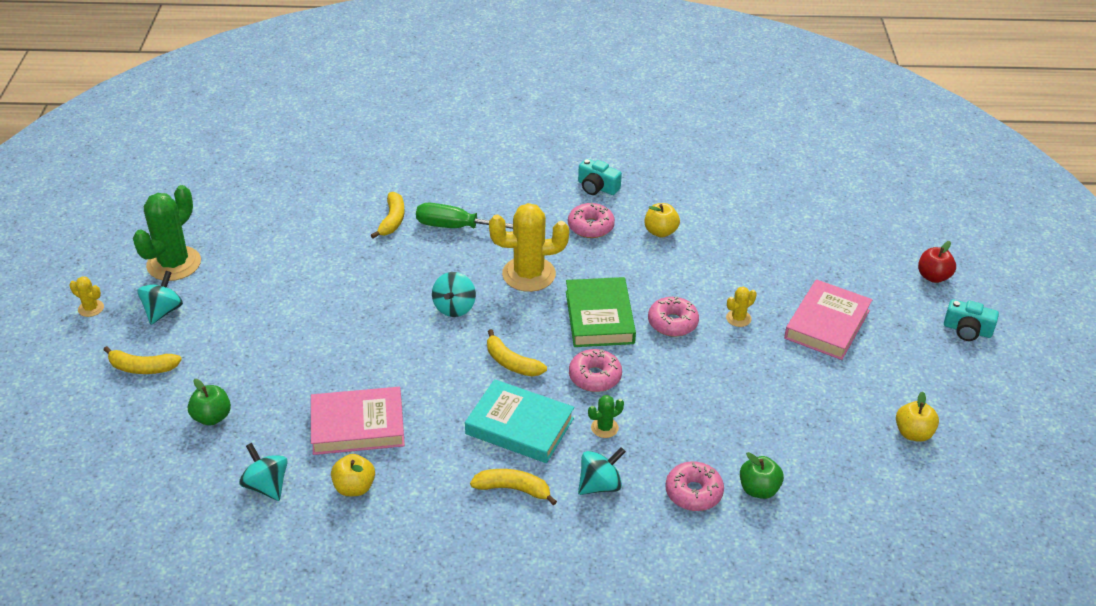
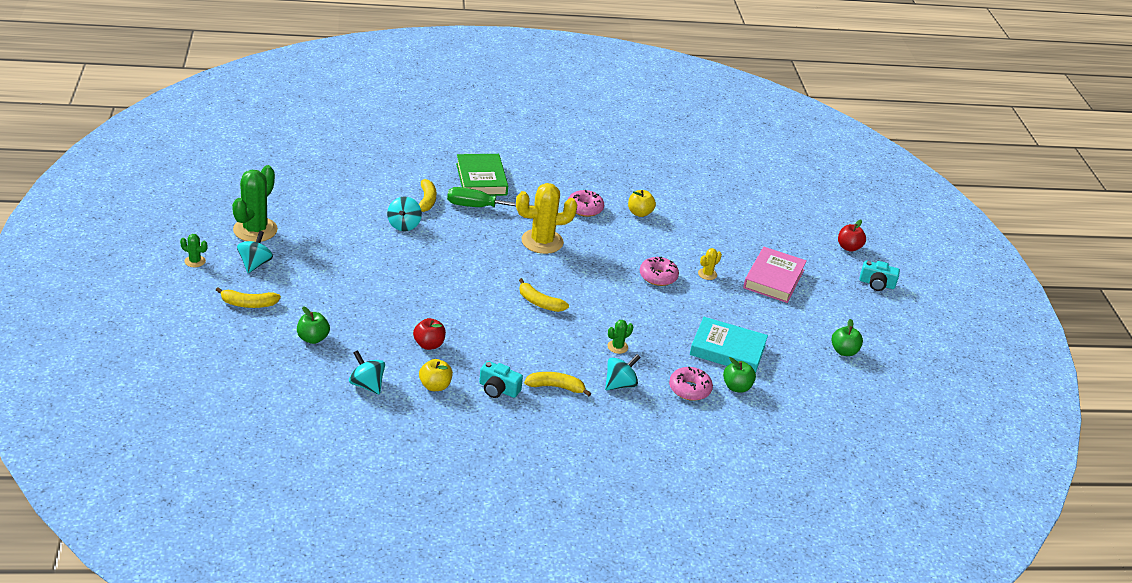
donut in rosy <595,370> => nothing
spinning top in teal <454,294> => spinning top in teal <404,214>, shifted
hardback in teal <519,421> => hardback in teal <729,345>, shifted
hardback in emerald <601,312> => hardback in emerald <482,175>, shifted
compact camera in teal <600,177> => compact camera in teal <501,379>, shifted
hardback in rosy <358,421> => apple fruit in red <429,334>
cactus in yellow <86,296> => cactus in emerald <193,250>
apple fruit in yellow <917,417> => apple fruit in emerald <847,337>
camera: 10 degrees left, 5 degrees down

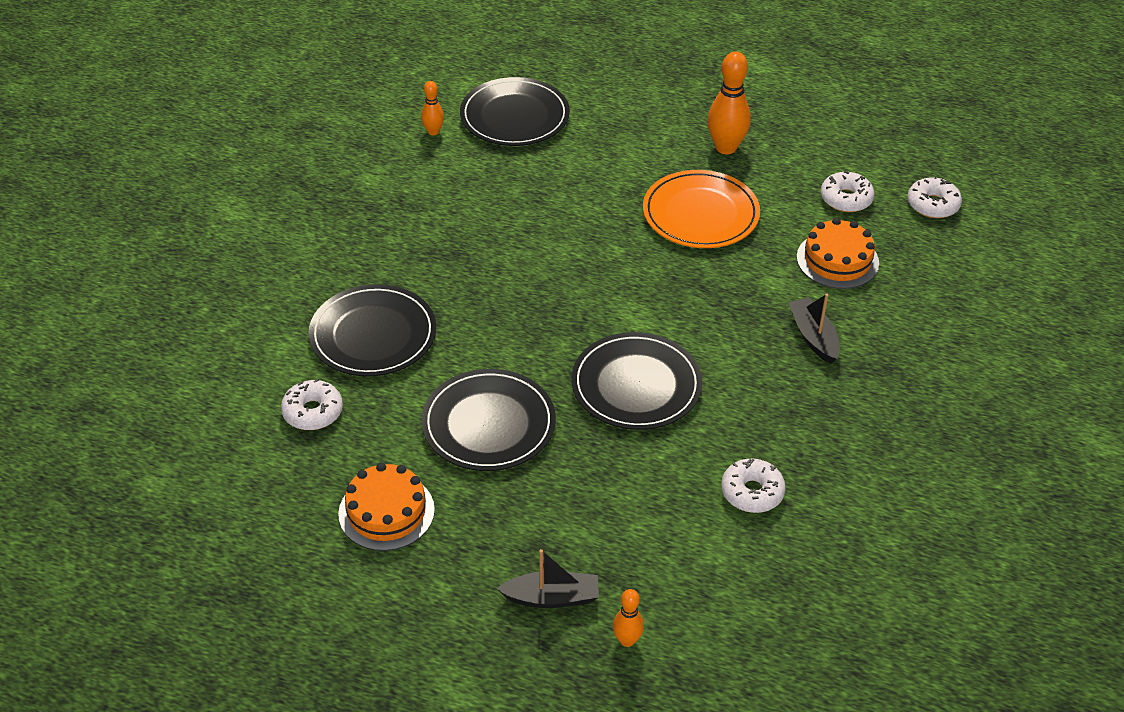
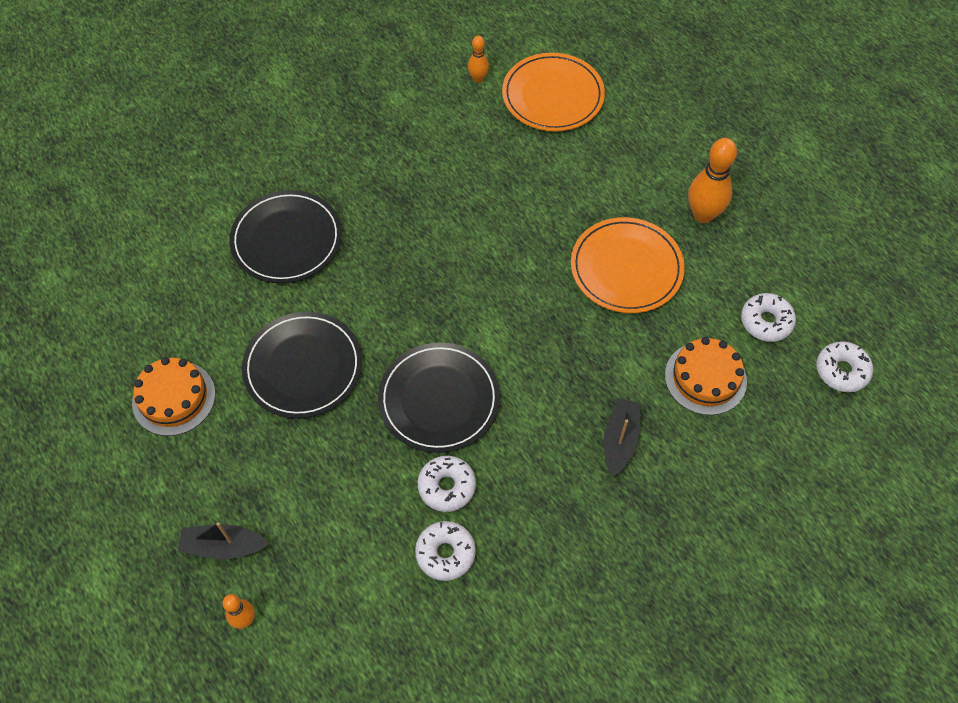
donut in pure white <312,404> => donut in pure white <447,484>, shifted
dinner plate in black <515,111> => dinner plate in orange <553,92>
toy boat in black <547,578> => toy boat in black <224,540>, 150 degrees clockwise
camera: 35 degrees right, 15 degrees up

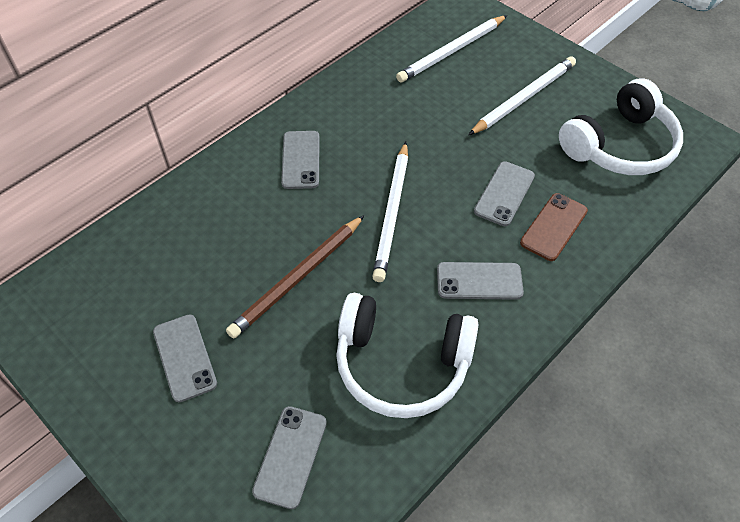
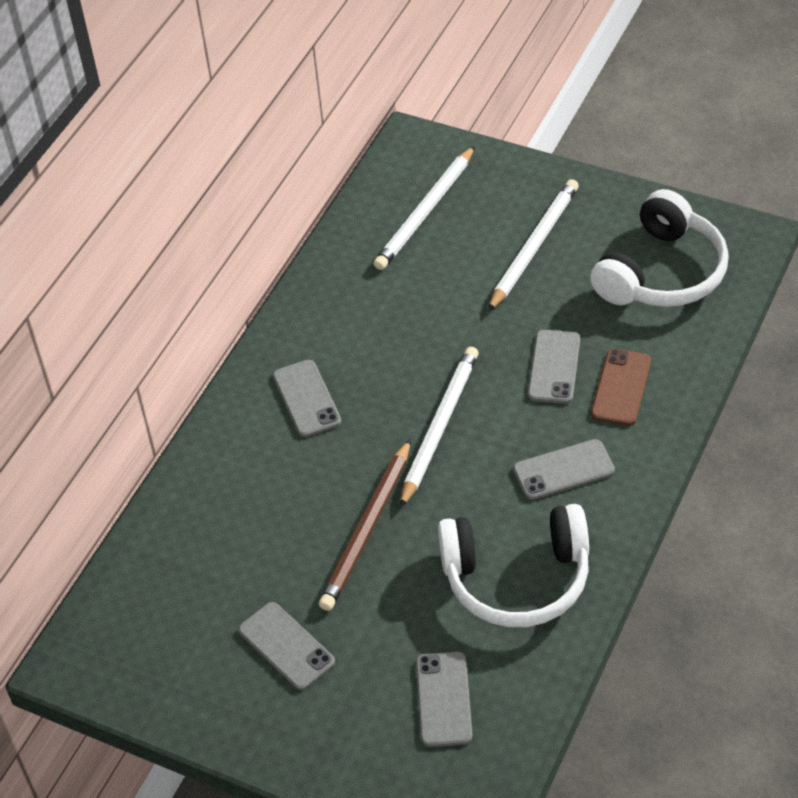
wooden pencil in pure white <390,212> => wooden pencil in pure white <439,427>, 150 degrees counterclockwise
camera: 15 degrees left, 5 degrees down

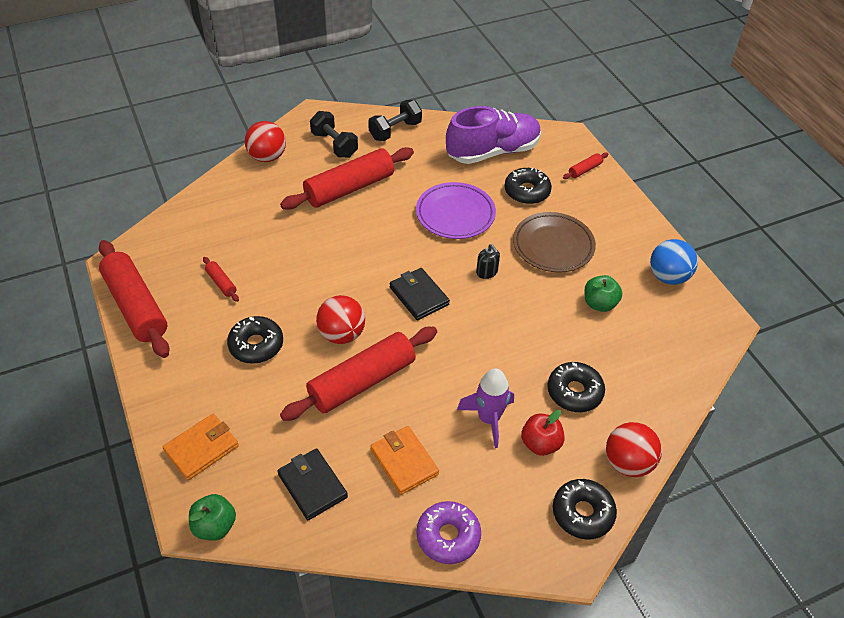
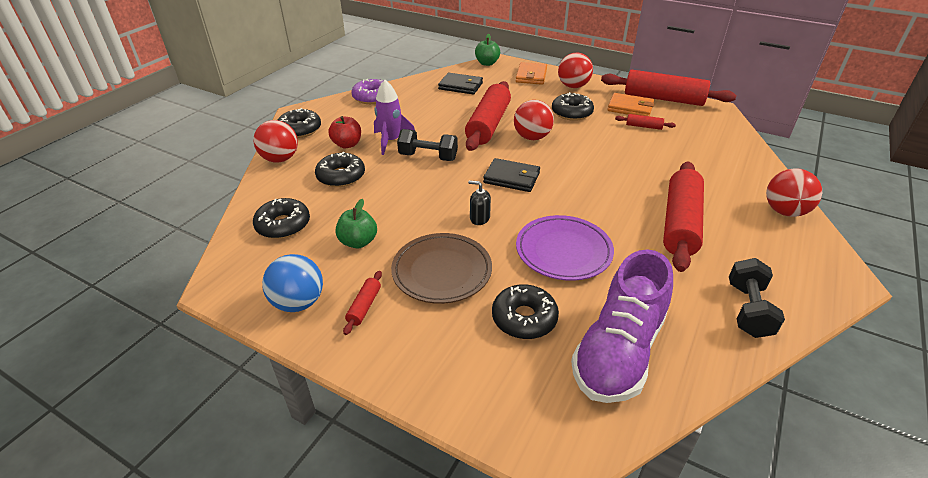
nothing => donut in black <281,218>
nothing => ball in red <575,70>
free weight in black <334,134> => free weight in black <427,145>, shifted
billfold in orange <404,460> => billfold in orange <630,104>, shifted
rolling pin in red <585,166> => rolling pin in red <362,303>, shifted
camera: 145 degrees right, 10 degrees down

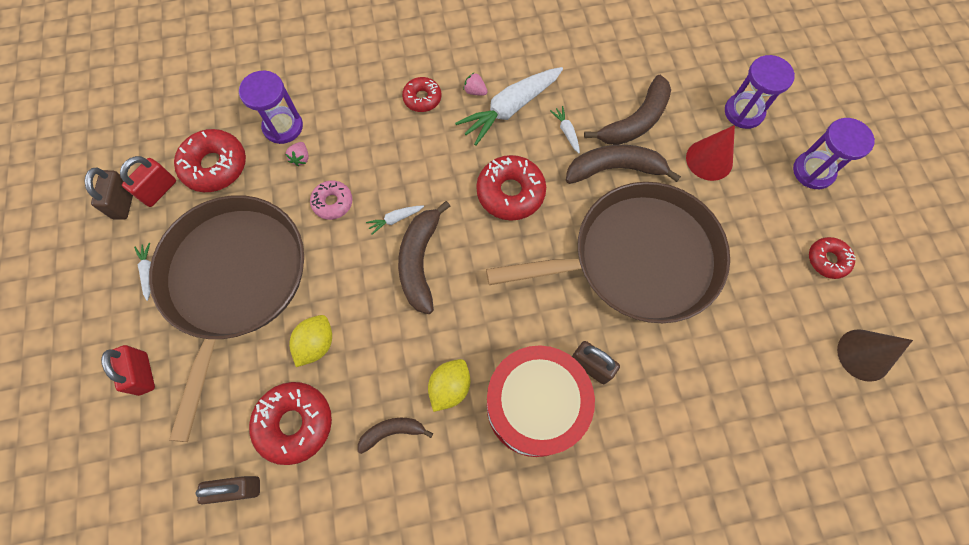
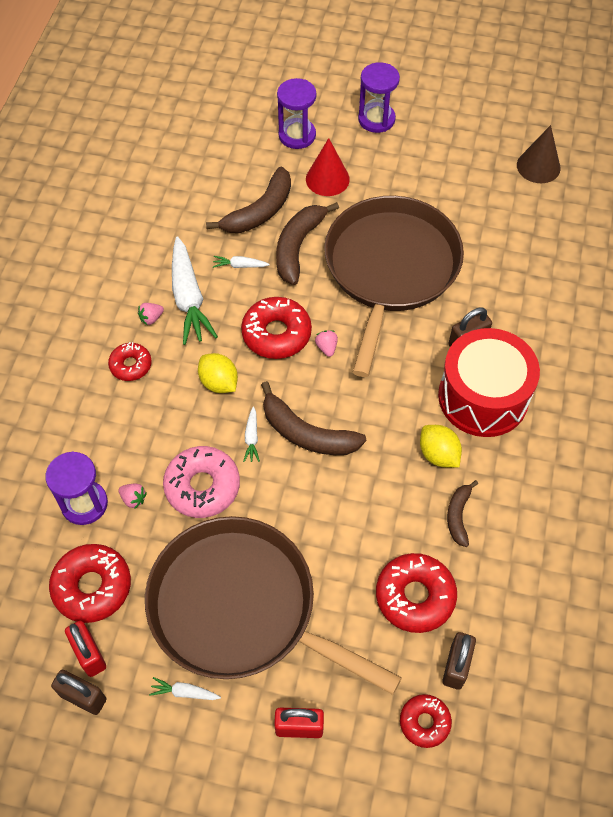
nothing => berry in rosy <326,343>
toy lemon in yellow <310,341> => toy lemon in yellow <218,373>, shifted
donut in red <832,258> => donut in red <426,721>, shifted
banana in russet <627,110> => banana in russet <248,200>, 60 degrees clockwise
donut in rosy <331,200> => donut in rosy <201,482>, x1.66
camera: 65 degrees left, 10 degrees down

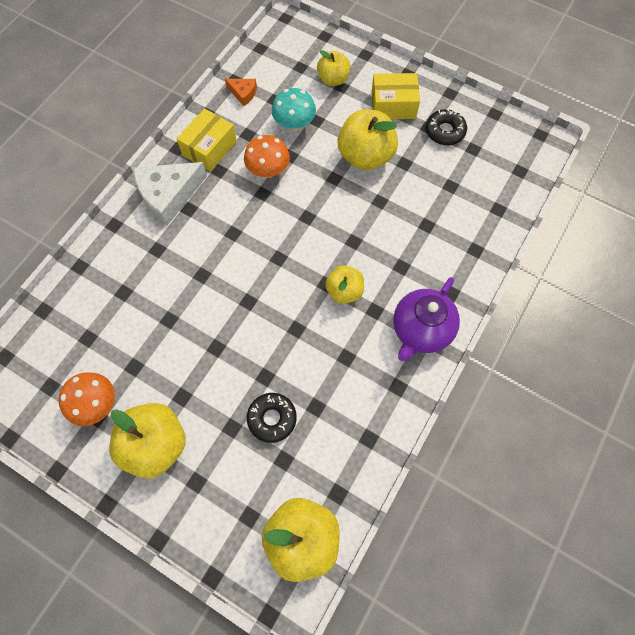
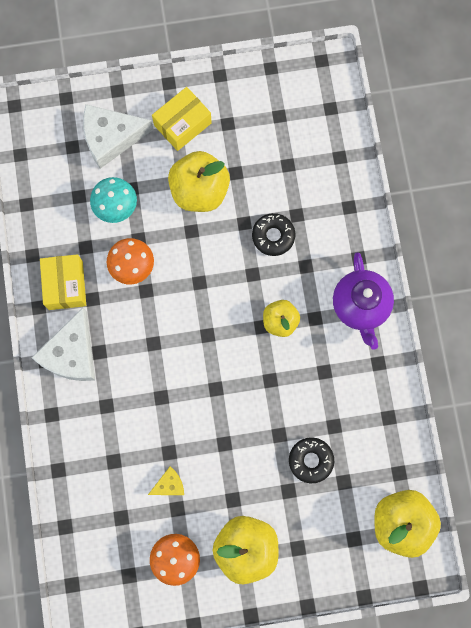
cheese wedge in orange <241,92> => nothing
nothing => cheese wedge in yellow <166,480>
donut in black <446,127> => donut in black <273,234>, shifted
apple fruit in yellow <333,68> => cheese wedge in pure white <118,136>
camera: 40 degrees left, 10 degrees up

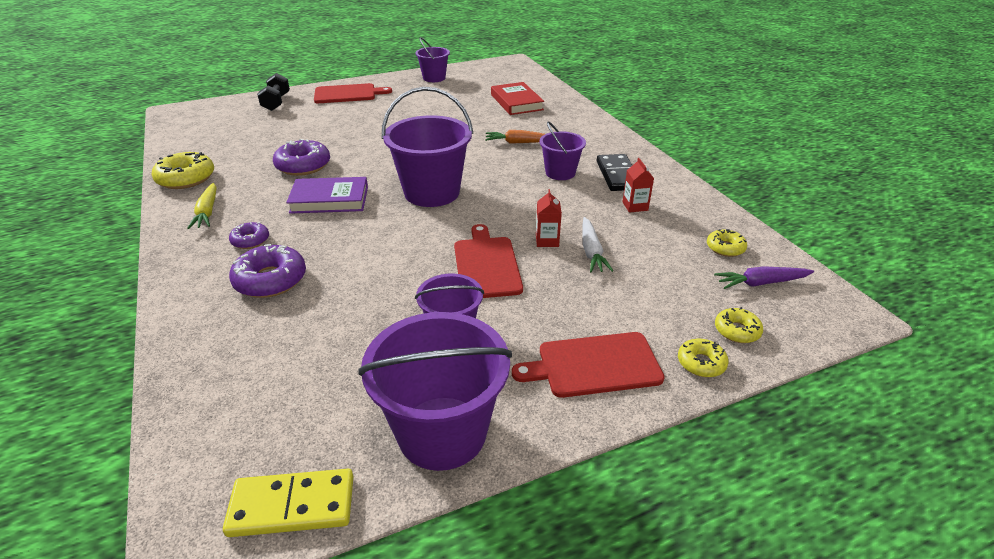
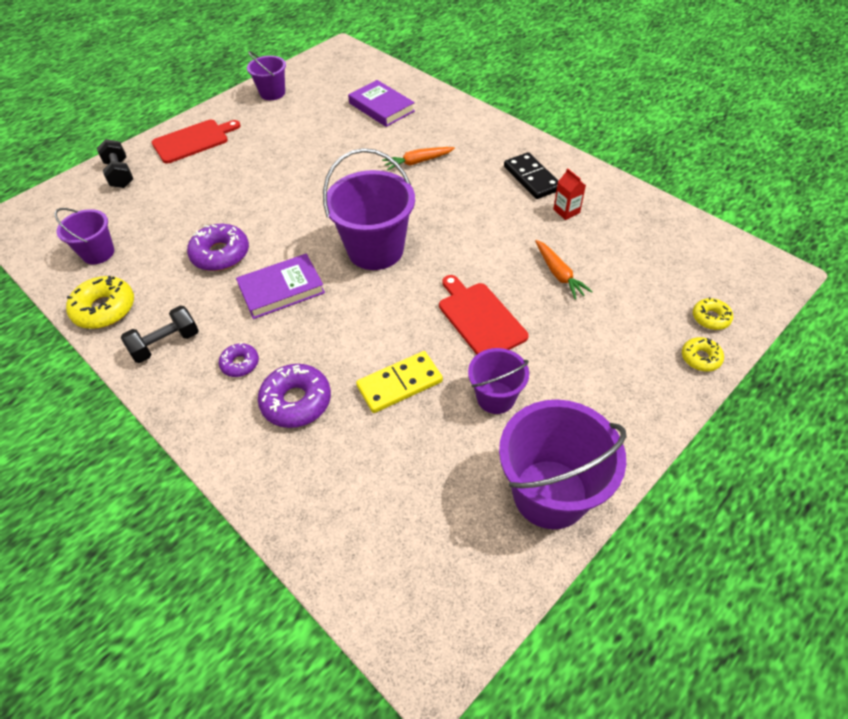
bread board in red <588,365> => nothing
juice carton in red <549,218> => nothing
donut in yellow <727,243> => nothing
carrot in violet <764,277> => nothing
domino in yellow <288,503> => domino in yellow <399,382>, shifted
bucket in violet <562,150> => bucket in violet <84,236>, shifted
carrot in yellow <202,206> => free weight in black <160,334>
hardback in red <517,98> => hardback in violet <381,103>
carrot in pure white <597,245> => carrot in orange <564,269>
camera: 20 degrees left, 15 degrees up

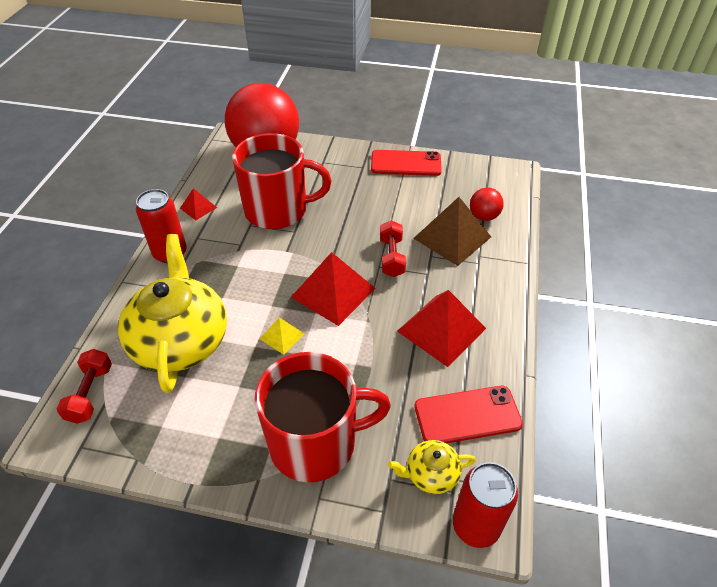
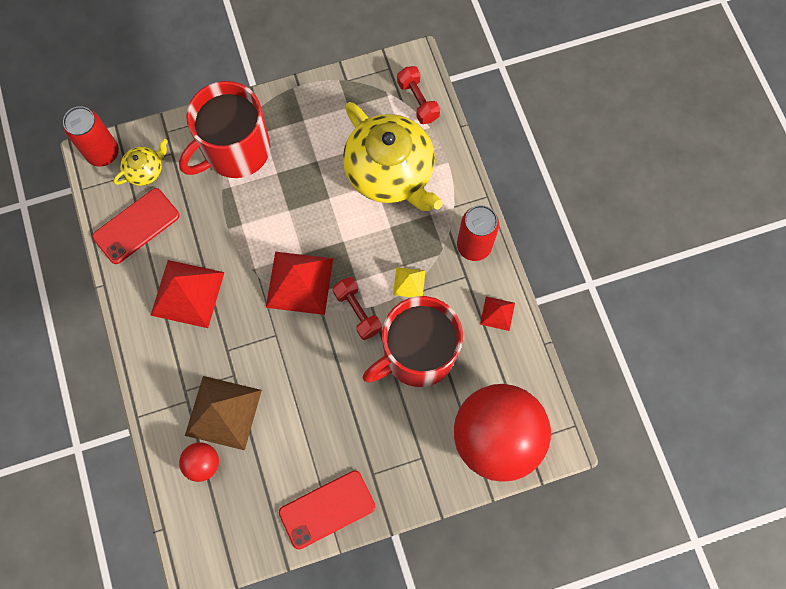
pyramid shape in yellow <282,336> => pyramid shape in yellow <409,282>, shifted
free weight in red <393,248> => free weight in red <357,308>, shifted
camera: 150 degrees right, 25 degrees up

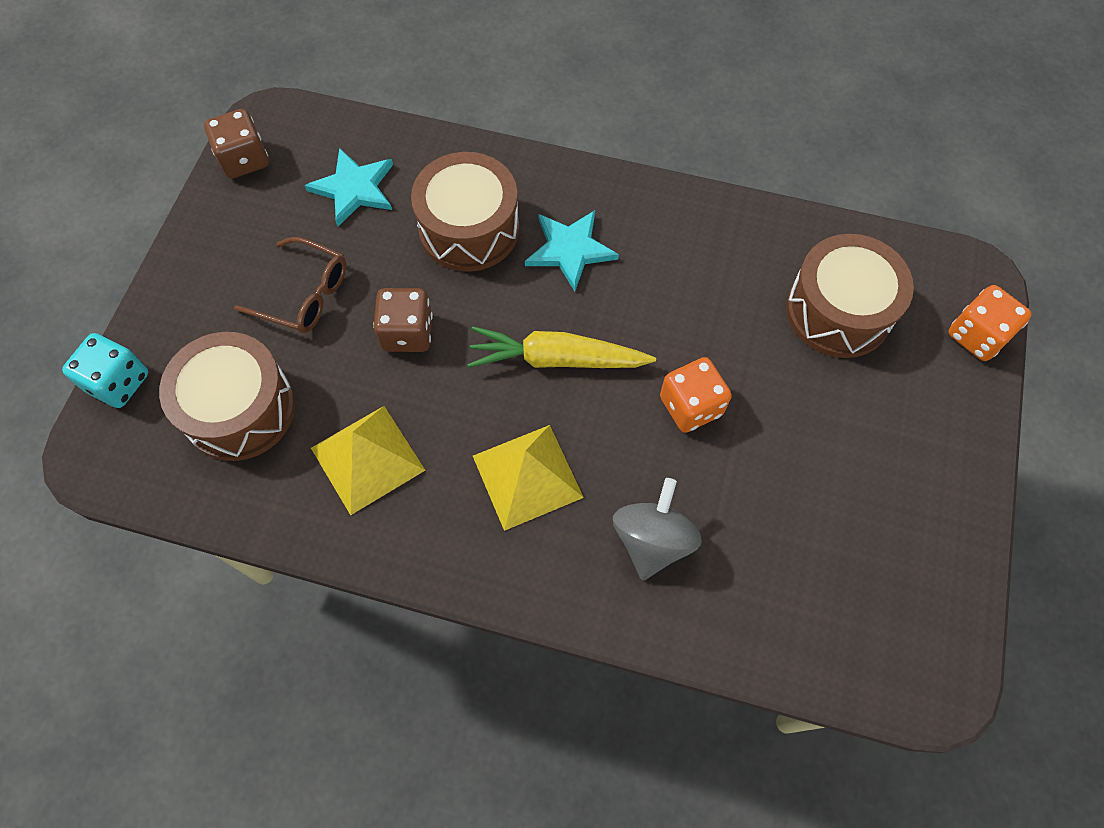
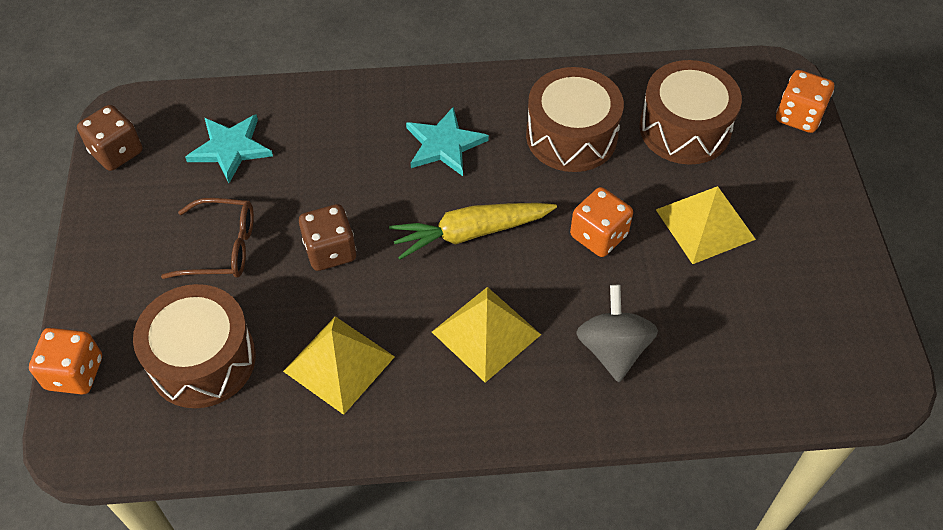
nothing => pyramid shape in yellow <706,225>
snare drum in russet <465,212> => snare drum in russet <575,119>, shifted
die in teal <105,370> => die in orange <65,361>
camera: 20 degrees left, 10 degrees down

